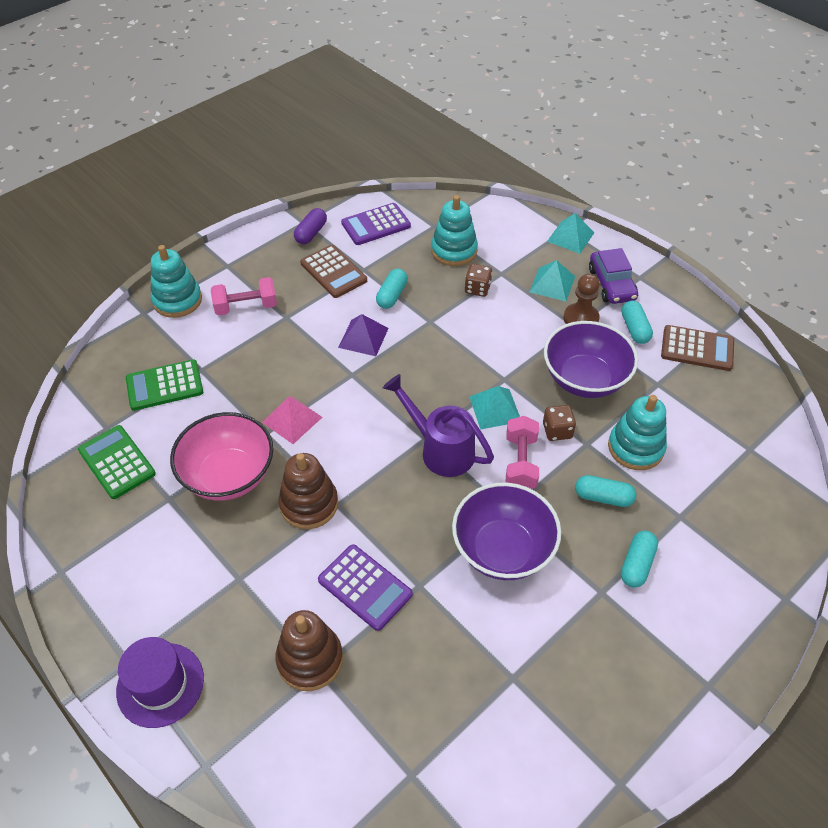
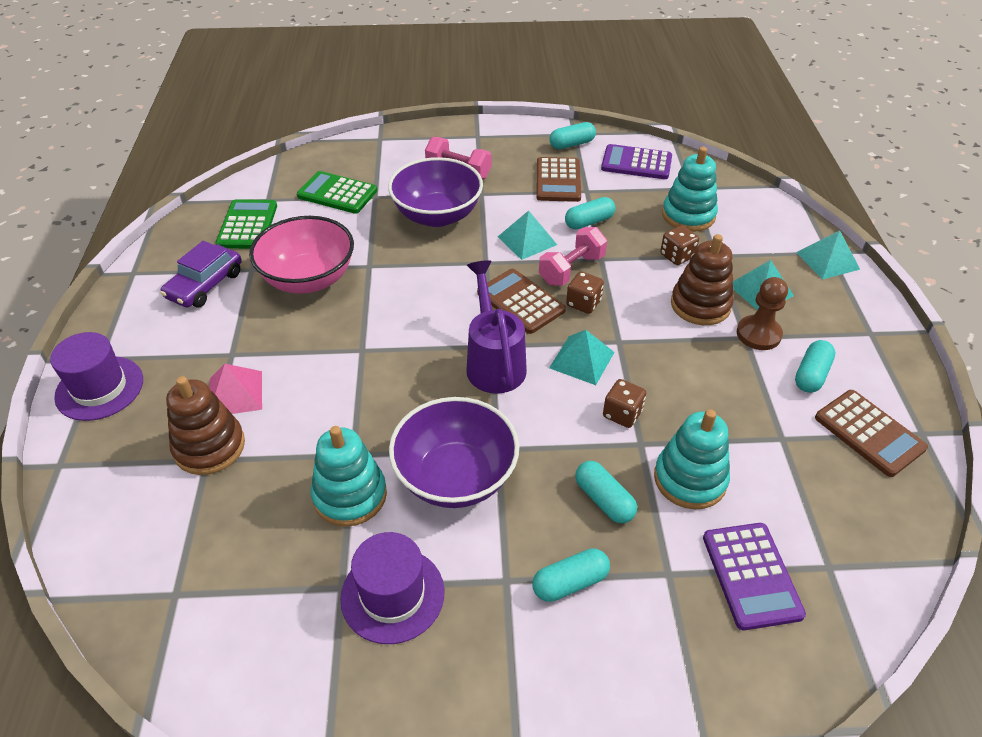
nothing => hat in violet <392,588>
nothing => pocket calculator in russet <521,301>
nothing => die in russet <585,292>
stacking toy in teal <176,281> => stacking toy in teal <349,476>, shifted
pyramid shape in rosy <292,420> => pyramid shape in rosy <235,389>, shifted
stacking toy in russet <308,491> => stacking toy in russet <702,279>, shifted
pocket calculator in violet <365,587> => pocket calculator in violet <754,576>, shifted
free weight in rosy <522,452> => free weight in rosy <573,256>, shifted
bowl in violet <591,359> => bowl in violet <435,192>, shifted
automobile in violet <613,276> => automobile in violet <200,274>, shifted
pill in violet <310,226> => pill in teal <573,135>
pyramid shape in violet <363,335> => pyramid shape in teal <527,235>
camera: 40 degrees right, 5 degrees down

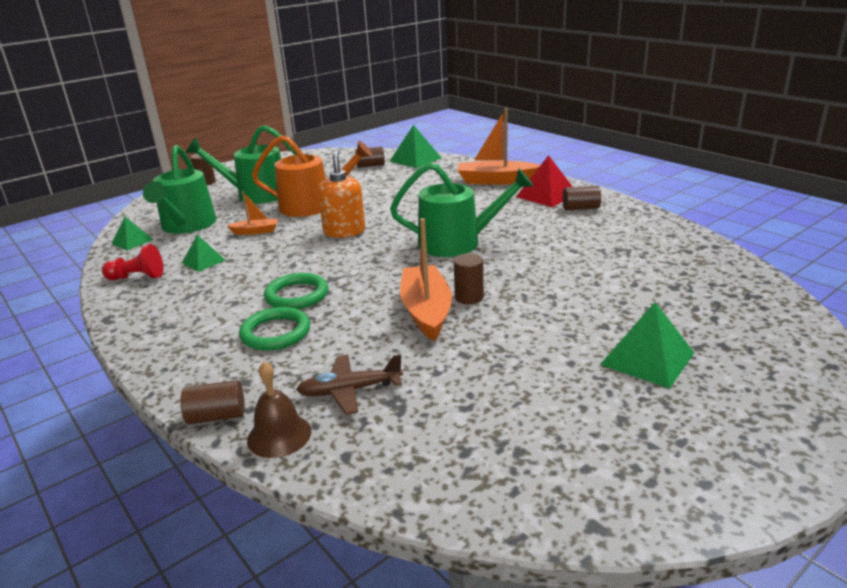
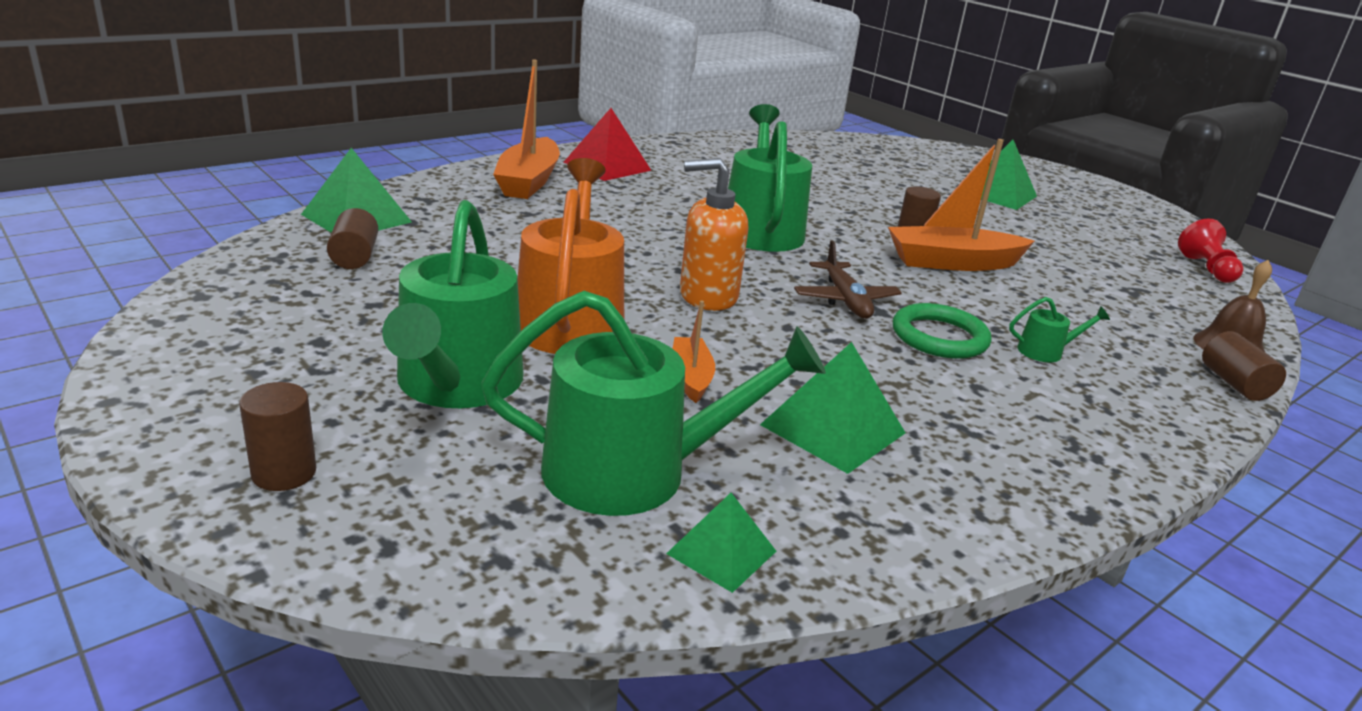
cylinder in russet <581,197> => nothing
game pawn in red <132,262> => game pawn in red <1211,250>, shifted
aeroplane in russet <349,384> => aeroplane in russet <848,280>, shifted
ring in emerald <274,329> => sprinkling can in emerald <1059,329>
pyramid shape in emerald <204,253> => pyramid shape in emerald <832,408>, x1.62
camera: 95 degrees left, 0 degrees up

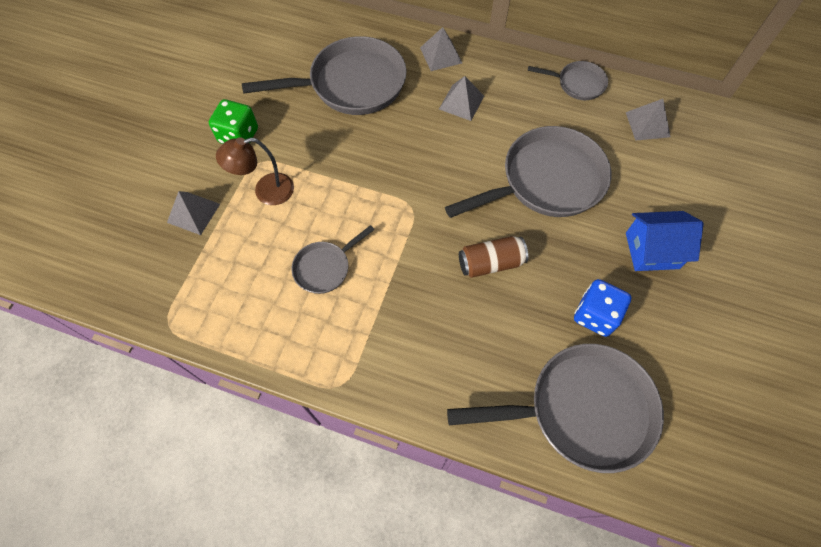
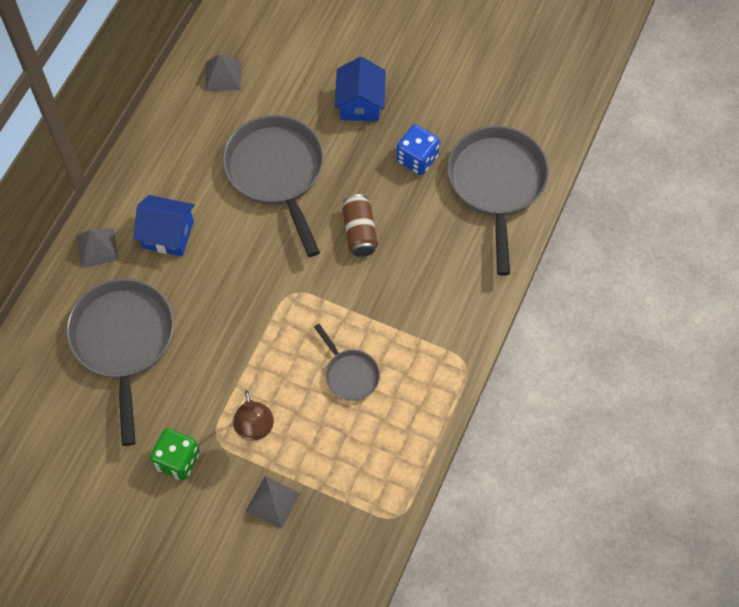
frying pan in grey <568,80> => nothing
pyramid shape in grey <461,98> => cottage in blue <164,225>
camera: 85 degrees left, 0 degrees up

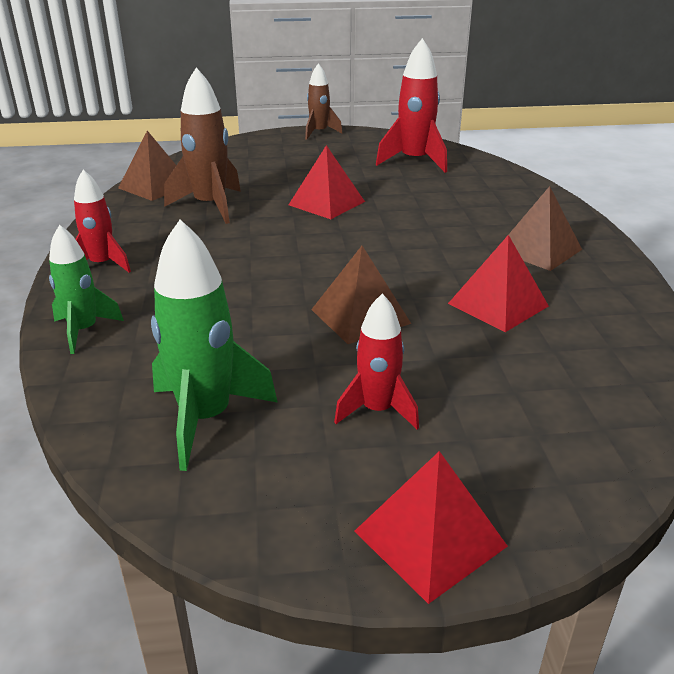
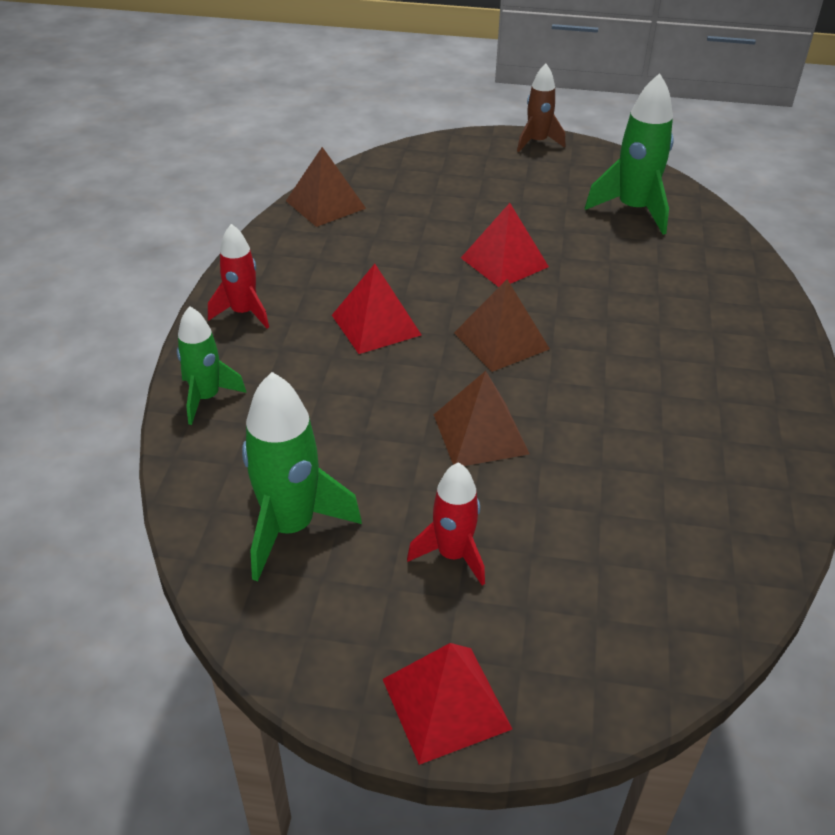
rocket in russet <202,145> => nothing
pyramid shape in red <498,283> => pyramid shape in red <376,309>, shifted
pyramid shape in russet <545,228> => pyramid shape in russet <502,325>, shifted
rocket in red <411,105> => rocket in emerald <629,154>
camera: 15 degrees right, 10 degrees up

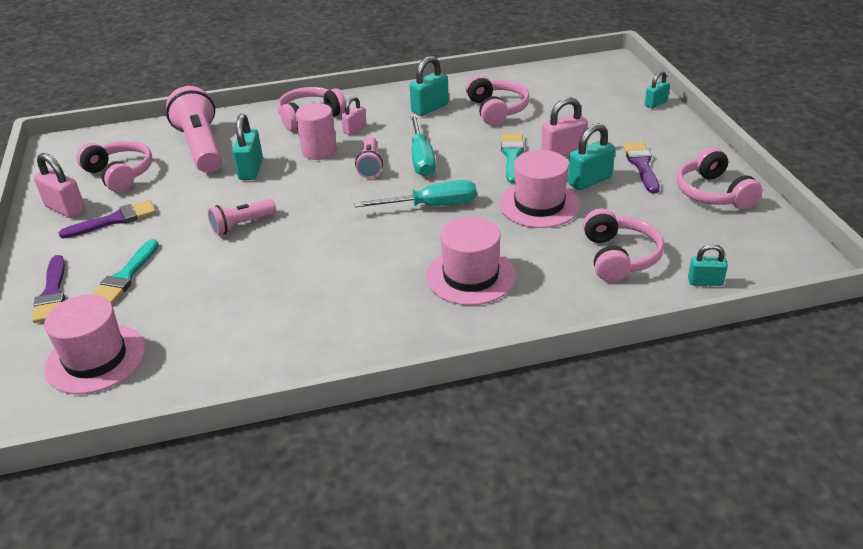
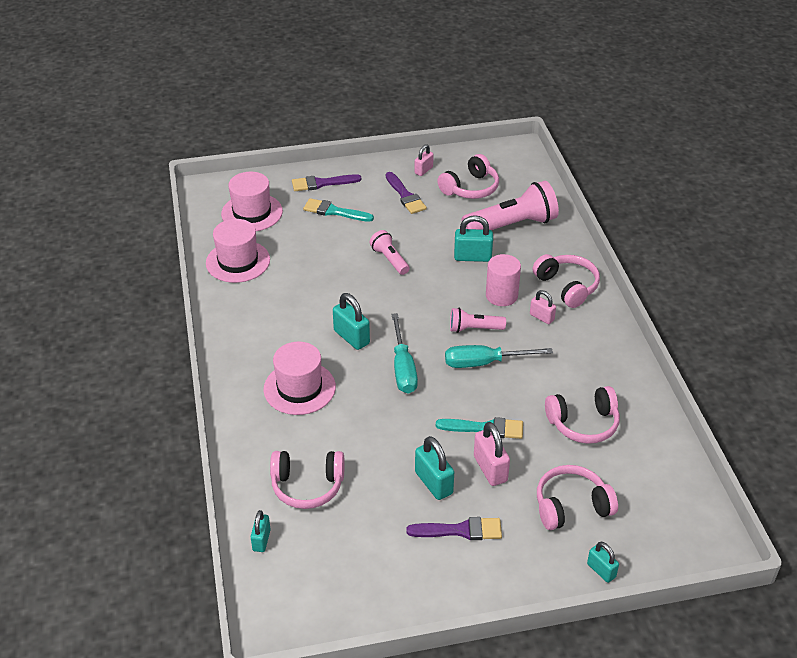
small lock in teal <429,86> => small lock in teal <351,321>, shifted
hat in rosy <539,189> => hat in rosy <238,251>, shifted
headphones in rosy <719,178> => headphones in rosy <577,497>, shifted
small lock in rosy <59,185> => small lock in rosy <424,160>, x0.63
camera: 90 degrees right, 5 degrees up

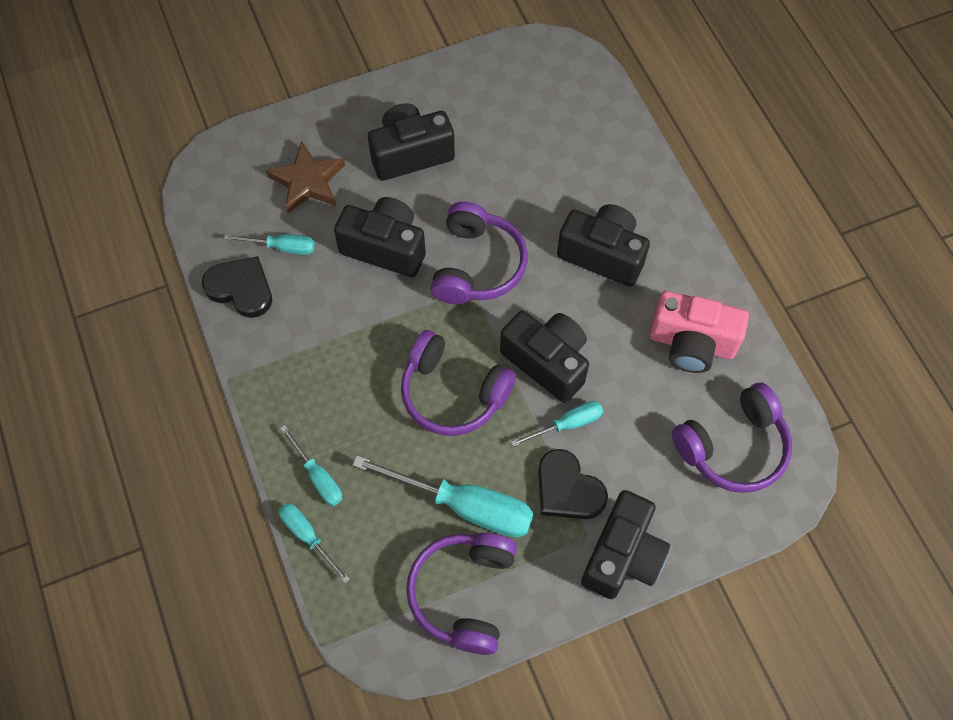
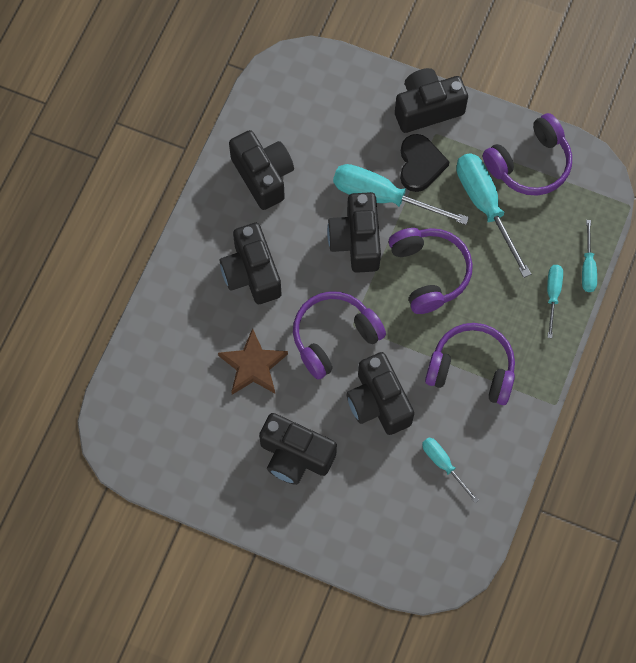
love heart in black <237,287> => nothing
star in russet <305,177> => star in russet <253,361>, shifted
headphones in violet <732,438> => headphones in violet <470,364>, shifted
compact camera in rosy <699,332> => compact camera in black <261,170>
screwdriver in teal <557,424> => screwdriver in teal <401,194>, x1.86
camera: 135 degrees left, 5 degrees up

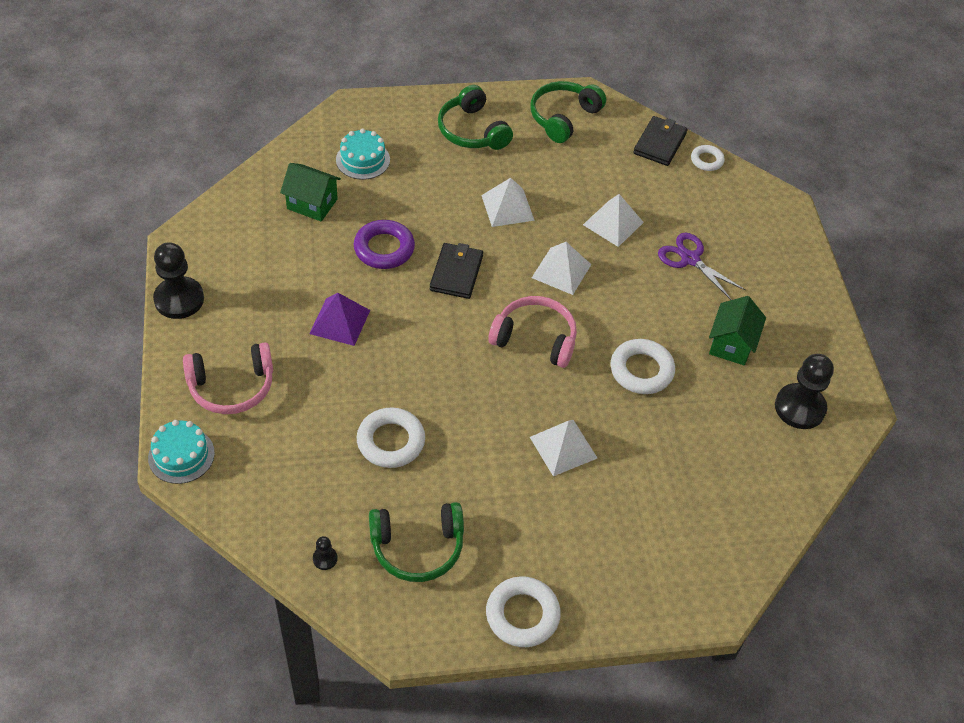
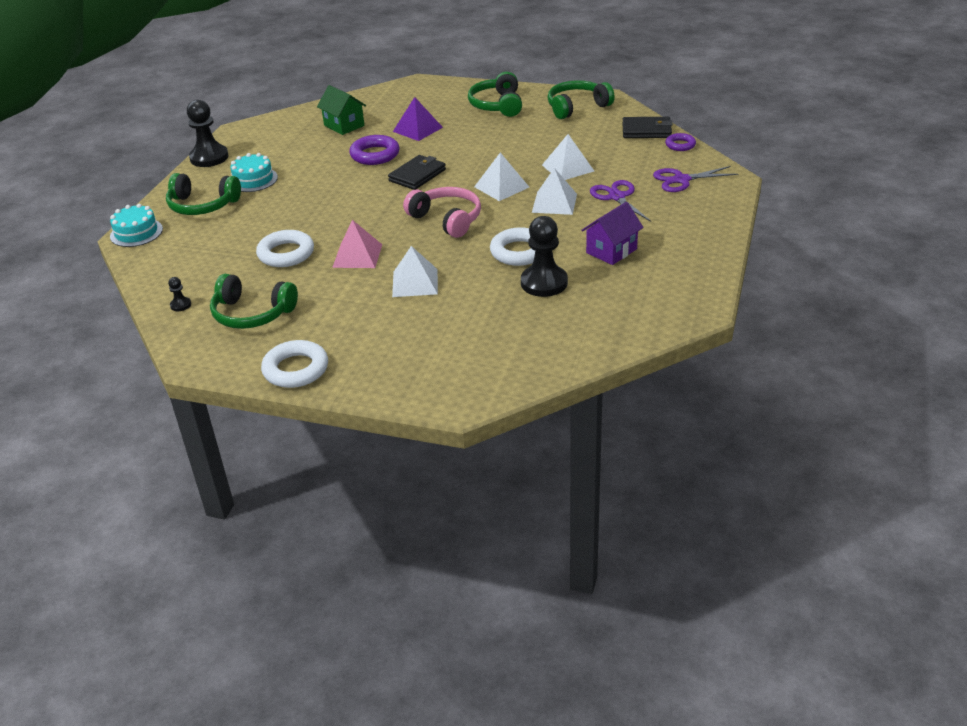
nothing => pyramid shape in rosy <357,244>
nothing => scissors in violet <696,179>
pyramid shape in violet <339,319> => pyramid shape in violet <418,119>, shifted
cake in teal <363,154> => cake in teal <254,172>, shifted
pyramid shape in pure white <508,202> => pyramid shape in pure white <554,191>, shifted
game pawn in black <804,391> => game pawn in black <544,256>, shifted
headphones in rosy <228,378> => headphones in emerald <203,194>
ring in pure white <708,158> => ring in violet <680,142>
cottage in emerald <737,331> => cottage in violet <612,233>
billfold in black <660,141> => billfold in black <647,127>, 45 degrees clockwise
camera: 30 degrees right, 15 degrees down

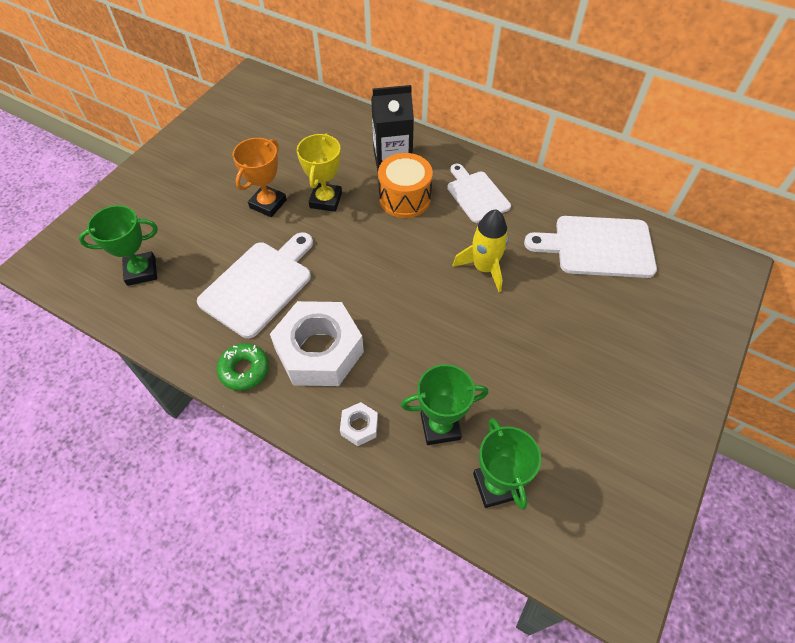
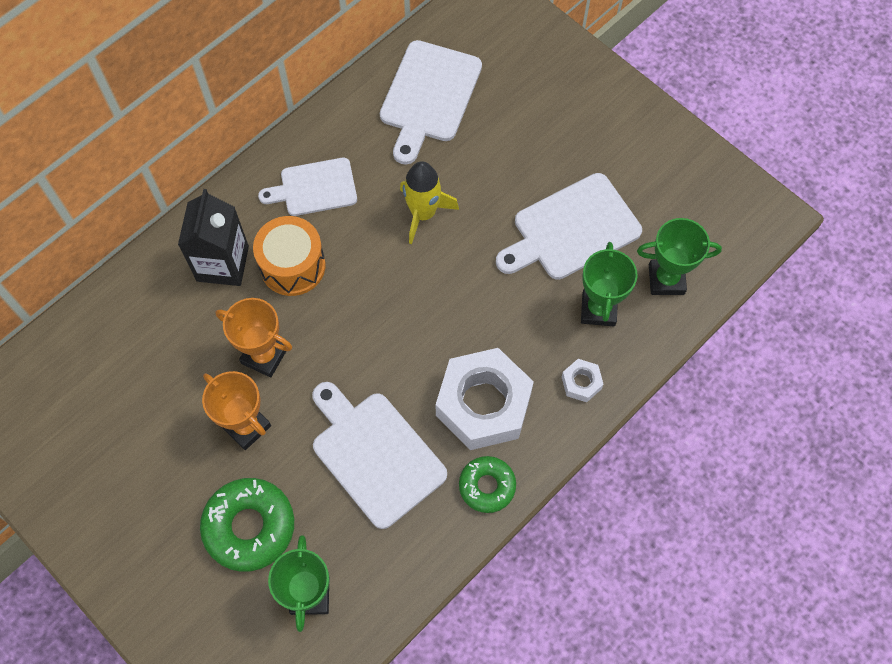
nothing => donut in emerald <247,525>
nothing => bread board in pure white <569,226>
award cup in yellow <319,172> => award cup in orange <254,337>
camera: 75 degrees left, 10 degrees up

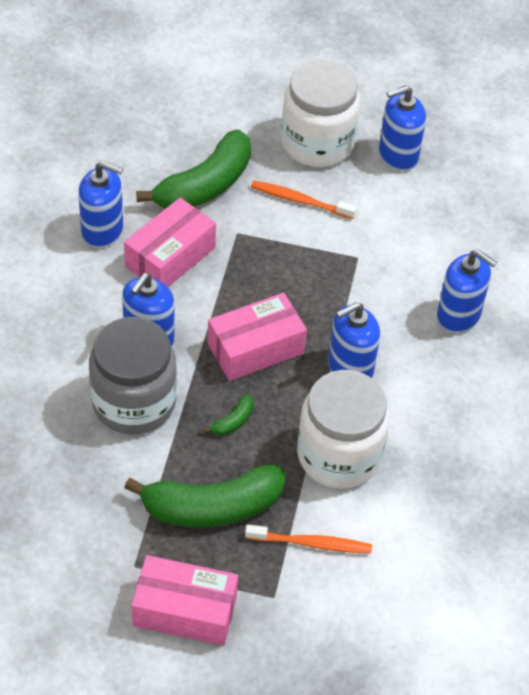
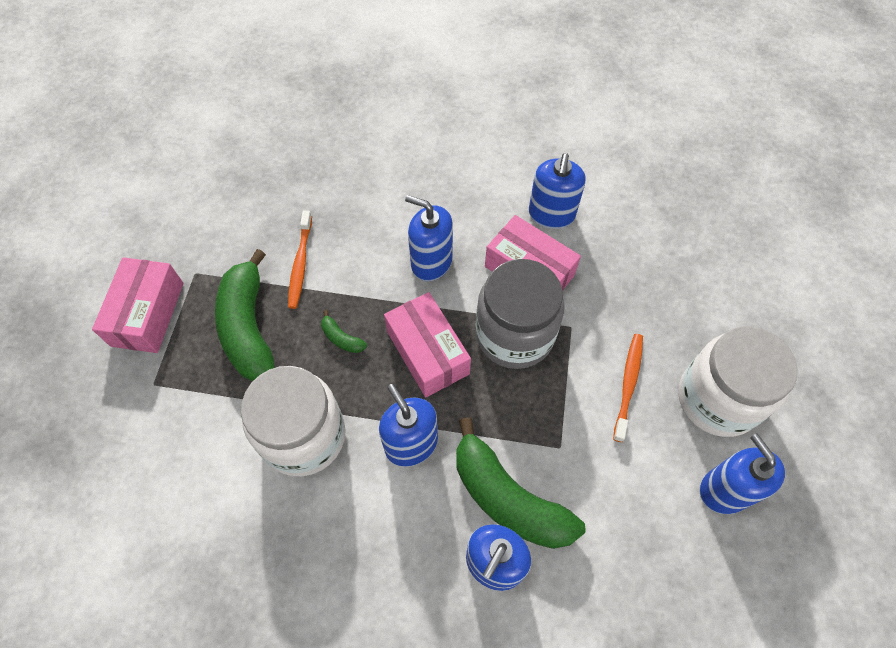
jam jar in grey <133,376> => jam jar in grey <520,314>, shifted
banana in emerald <193,169> => banana in emerald <521,483>, shifted
tooth brush in orange <308,539> => tooth brush in orange <300,259>, shifted
camera: 90 degrees right, 10 degrees up

